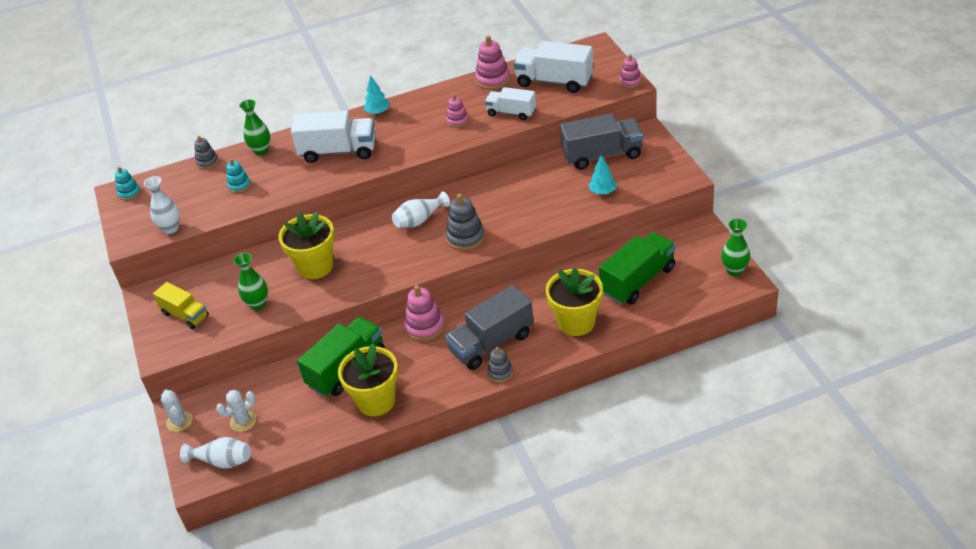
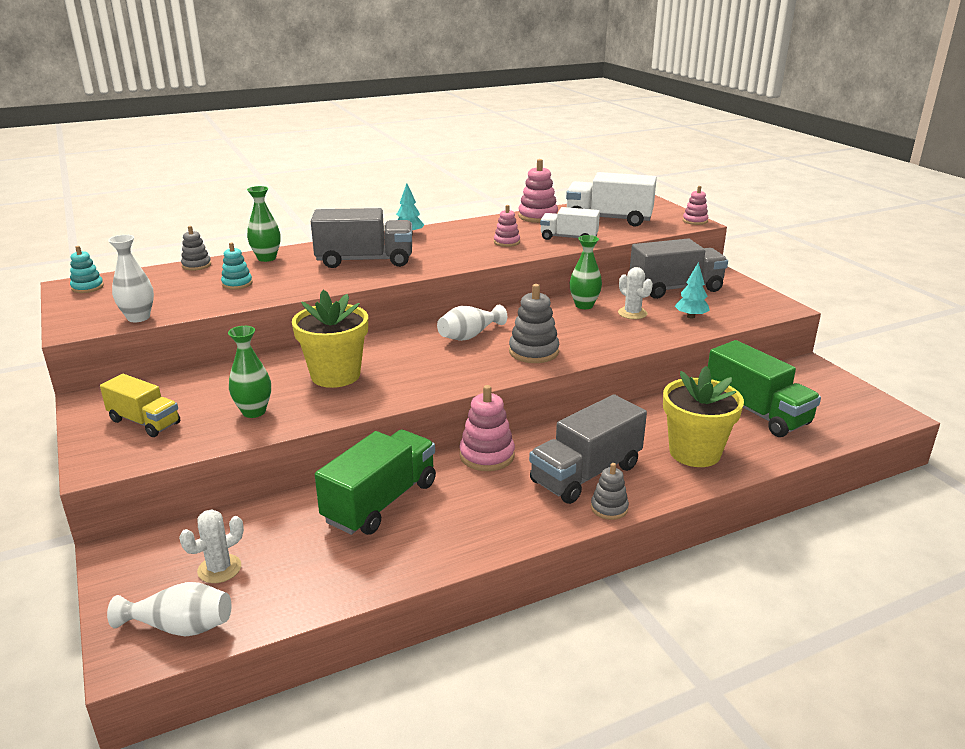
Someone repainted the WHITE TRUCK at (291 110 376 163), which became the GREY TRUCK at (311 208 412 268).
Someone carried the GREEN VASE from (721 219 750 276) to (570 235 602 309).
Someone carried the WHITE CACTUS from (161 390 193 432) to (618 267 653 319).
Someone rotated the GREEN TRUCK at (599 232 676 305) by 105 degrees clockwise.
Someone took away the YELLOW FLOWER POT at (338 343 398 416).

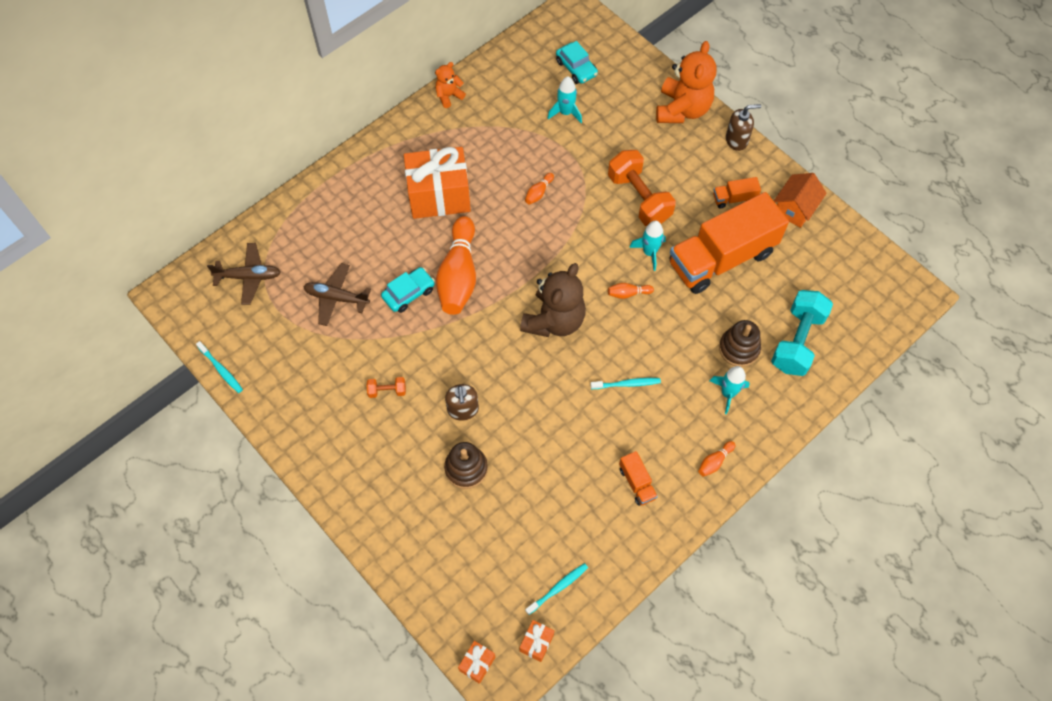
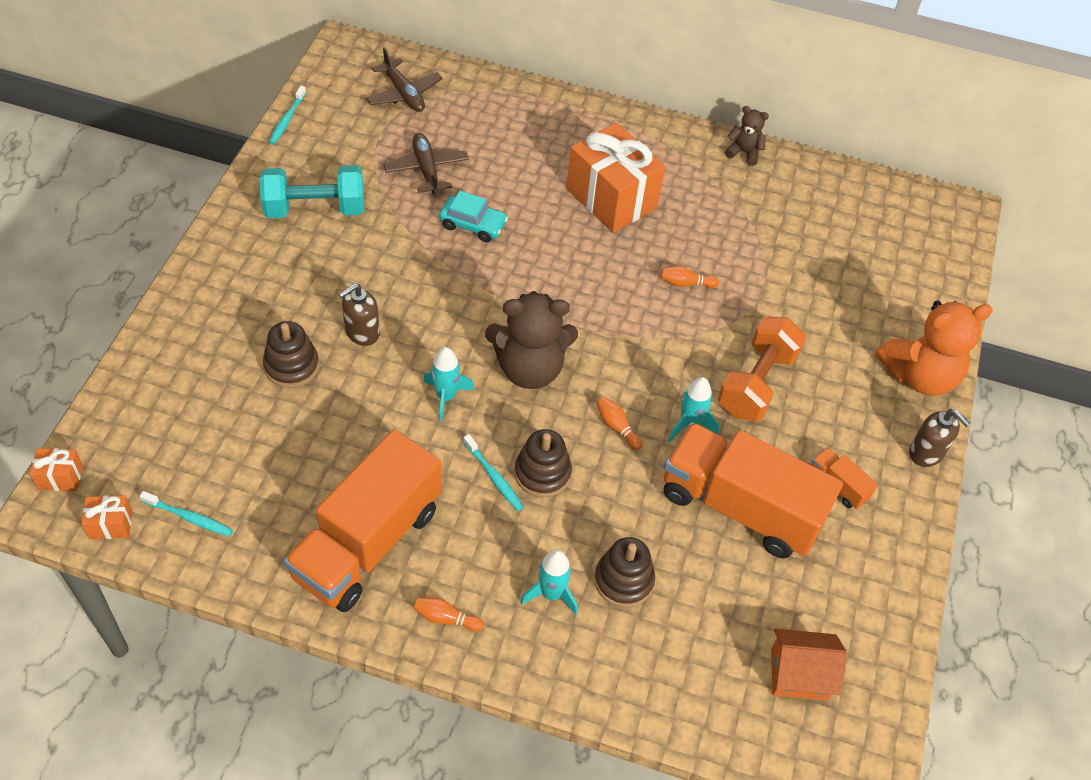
Someone carried the TURQUOISE DUMBBELL from (771 290 833 376) to (260 165 364 218).
Someone scaled the ORANGE TRUCK at (619 451 658 506) by 2.46.
Someone carried the TURQUOISE ROCKET from (547 77 582 123) to (423 347 474 422).
Someone put down the BROWN STACKING TOY at (514 429 572 497).
Someone repainted the ORANGE TEDDY BEAR at (435 62 466 108), which became the BROWN TEDDY BEAR at (725 106 769 166).
Someone carried the ORANGE HOUSE from (774 173 827 228) to (771 629 847 701).
Someone took away the ORANGE DUMBBELL at (367 377 406 398).
Someone took away the ORANGE BOWLING PIN at (436 216 476 315).
Someone took away the TURQUOISE CAR at (556 41 598 84).

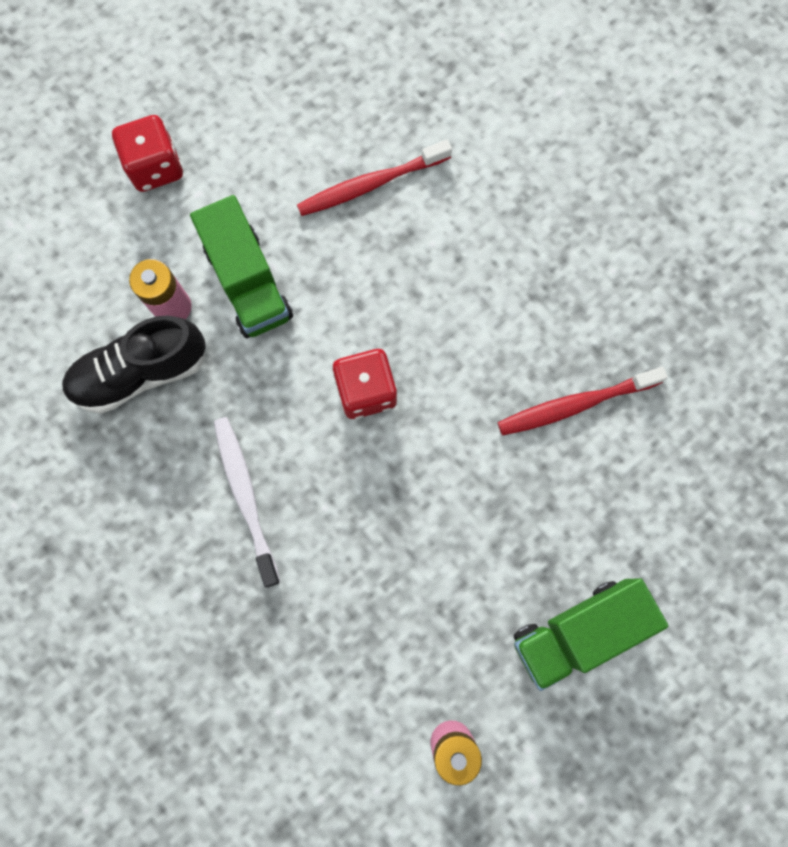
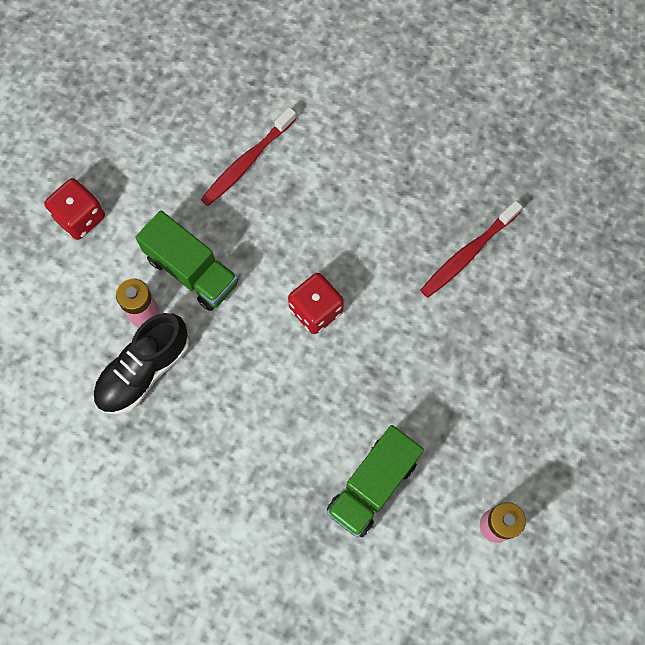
Someone carried the GREEN TRUCK from (514 578 668 691) to (327 425 424 538).
Someone took away the WHITE TOOTHBRUSH at (214 417 280 587).

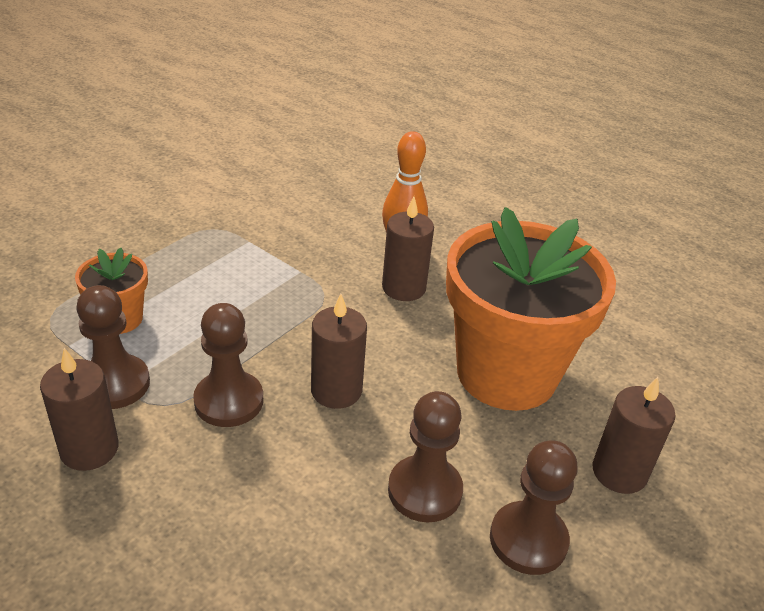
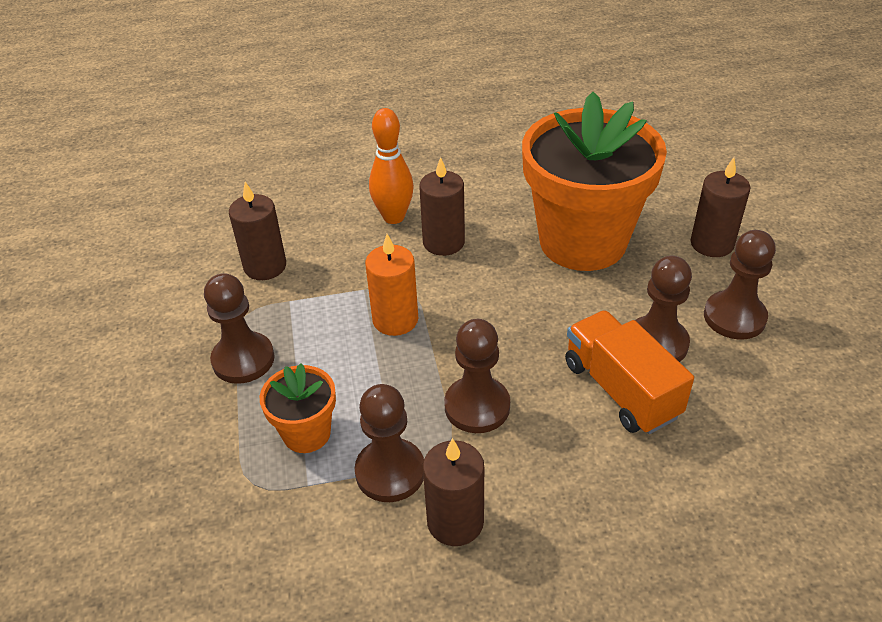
Someone put down the BROWN PAWN at (204 273 274 384).
Someone carried the BROWN CANDLE from (311 294 367 409) to (229 182 286 280).
Someone put down the ORANGE CANDLE at (365 234 418 336).
Someone put down the ORANGE TRUCK at (565 310 694 434).

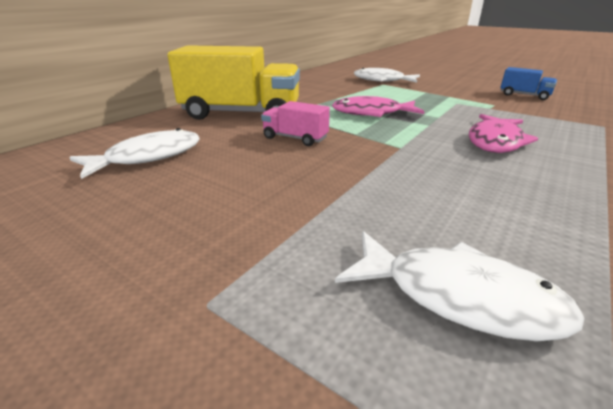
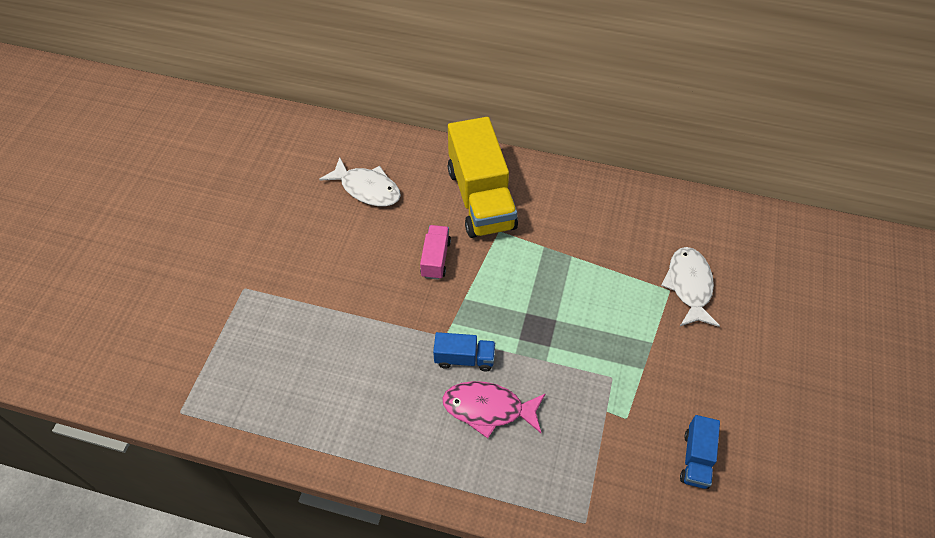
Someone put down the BLUE TRUCK at (433 332 495 372).
Someone took away the PINK FISH at (332 96 424 117).
Someone took away the WHITE FISH at (335 231 585 342).

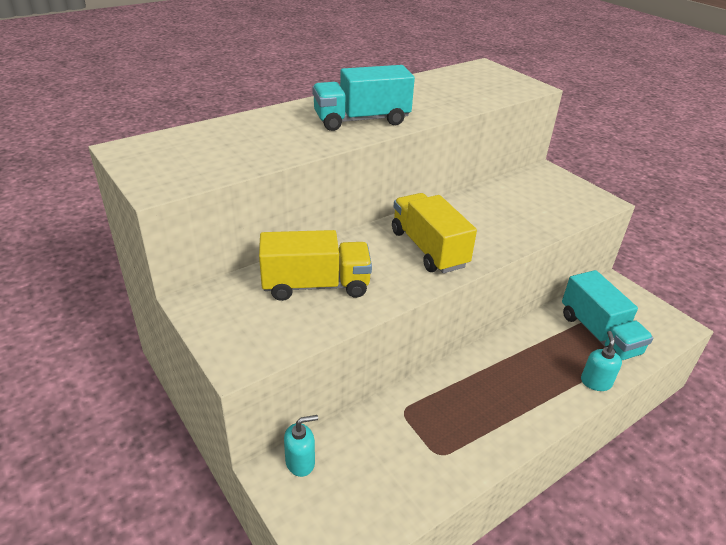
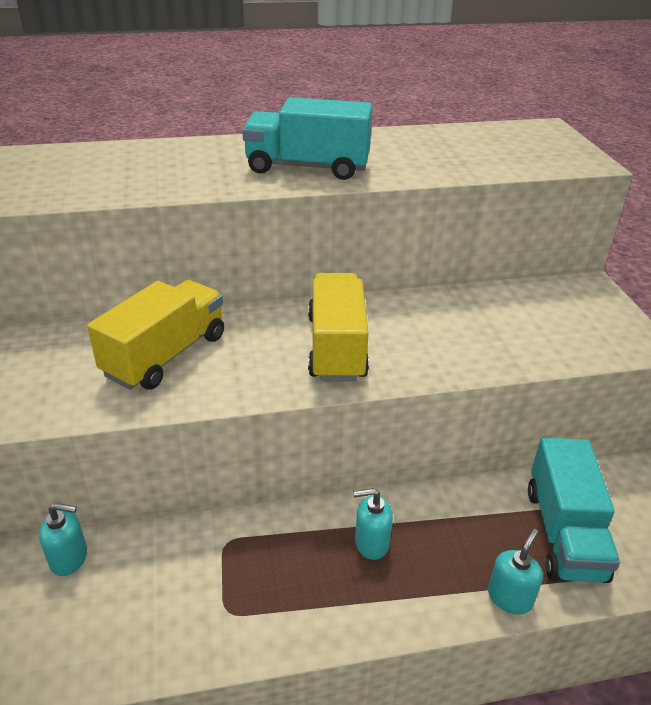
Someone rotated the YELLOW TRUCK at (259 230 372 301) by 75 degrees counterclockwise.
Someone put down the TURQUOISE SOAP DISPENSER at (353 488 393 560).

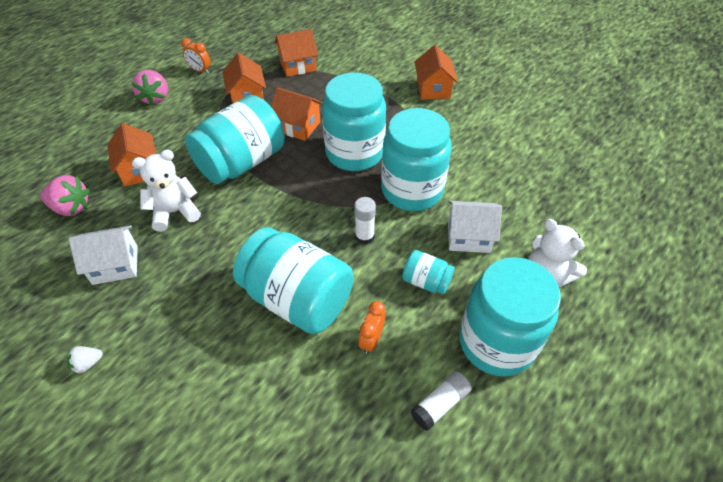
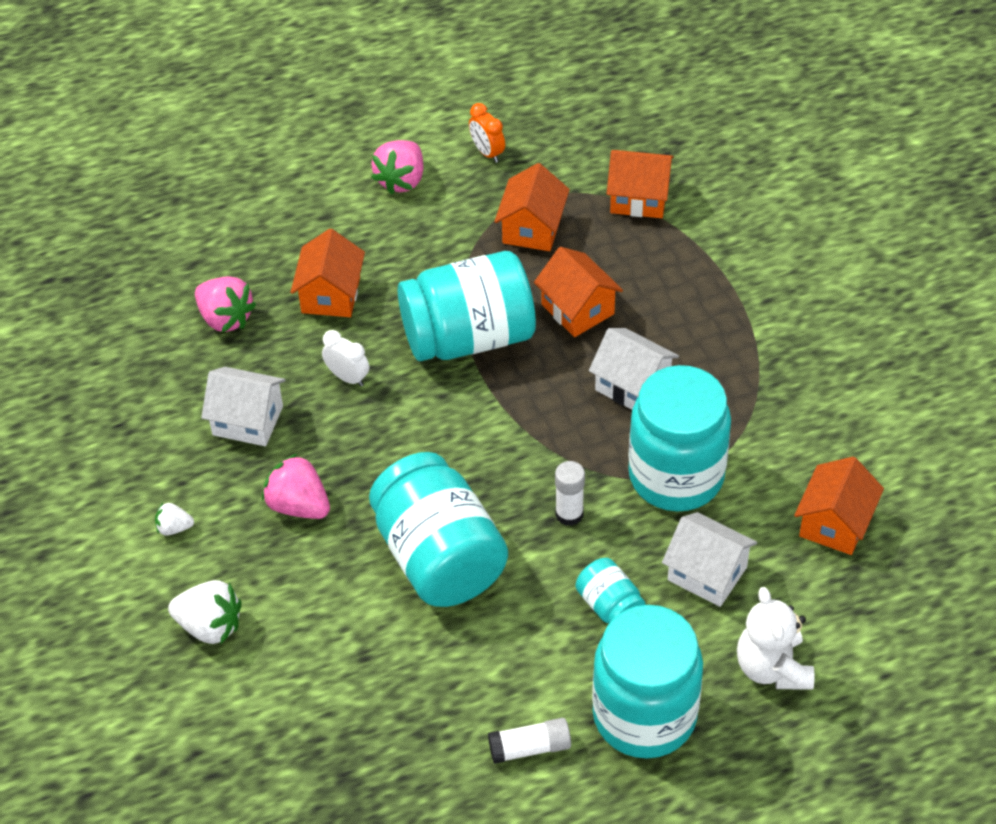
Someone put down the WHITE STRAWBERRY at (168 580 241 644).
Someone put down the PINK STRAWBERRY at (262 454 330 519).
Someone swapped the WHITE TEDDY BEAR at (132 150 201 232) for the WHITE CLOCK at (322 330 369 386).
Someone swapped the TURQUOISE JAR at (322 73 386 171) for the WHITE HOUSE at (589 328 679 409).
Someone carried the ORANGE HOUSE from (415 45 458 100) to (794 457 884 555).
Someone took away the ORANGE CLOCK at (359 301 385 354).

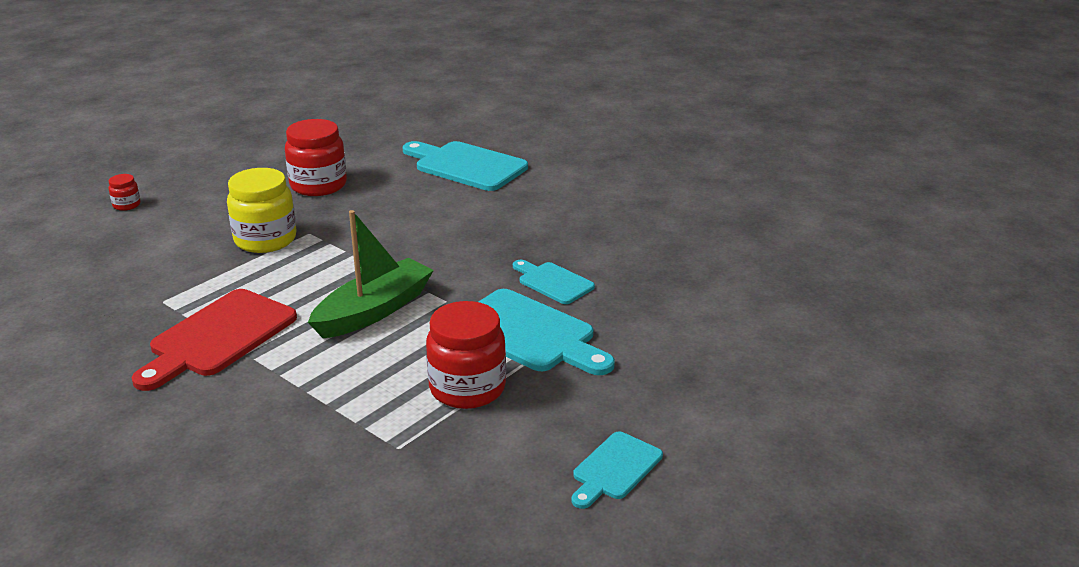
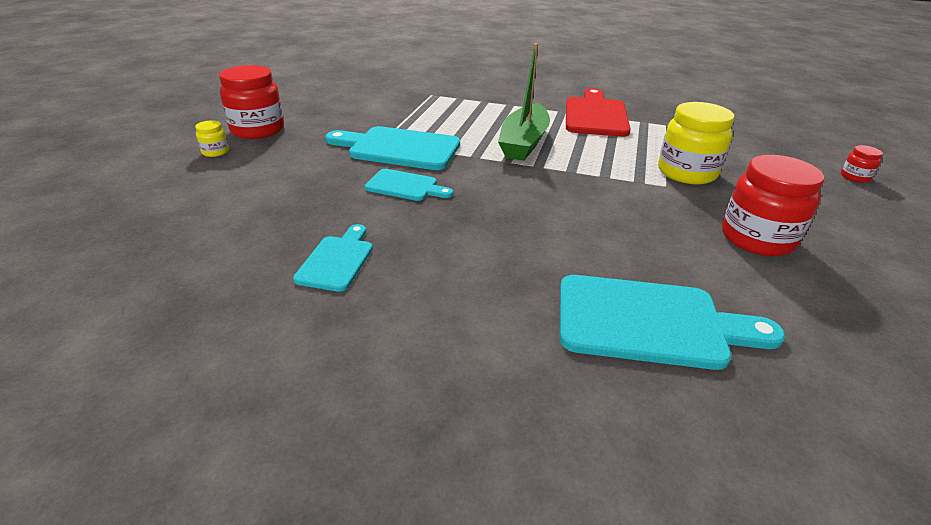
Someone put down the YELLOW JAR at (195 120 229 157).
Someone carried the RED JAR from (426 301 506 409) to (219 65 284 139).
Someone carried the TURQUOISE CUTTING BOARD from (572 432 663 509) to (293 224 373 292).

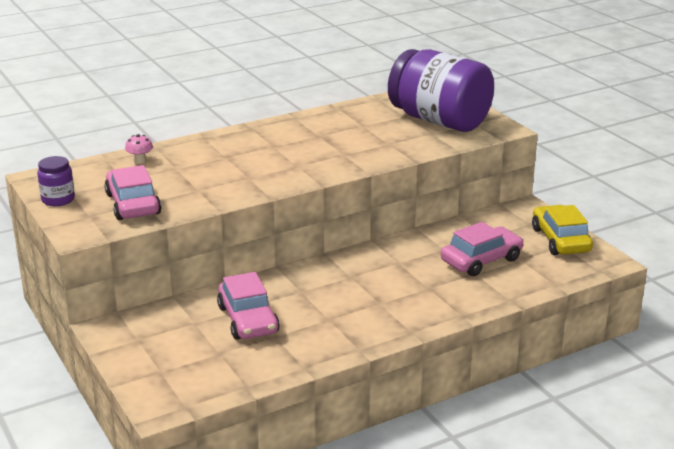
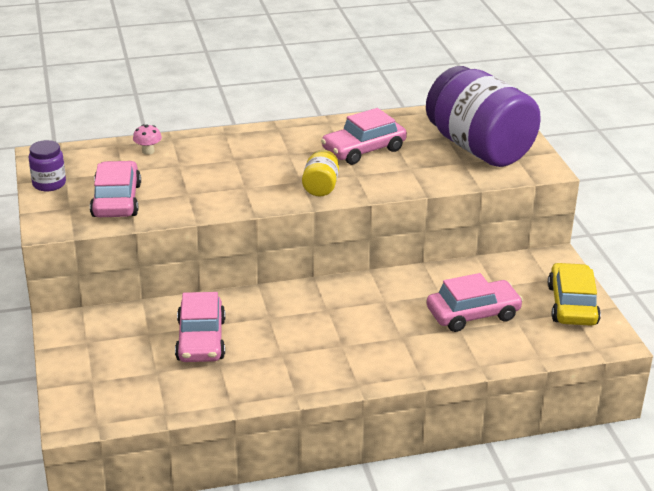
Someone put down the YELLOW JAR at (302 150 339 196).
Someone put down the PINK CAR at (321 108 407 165).

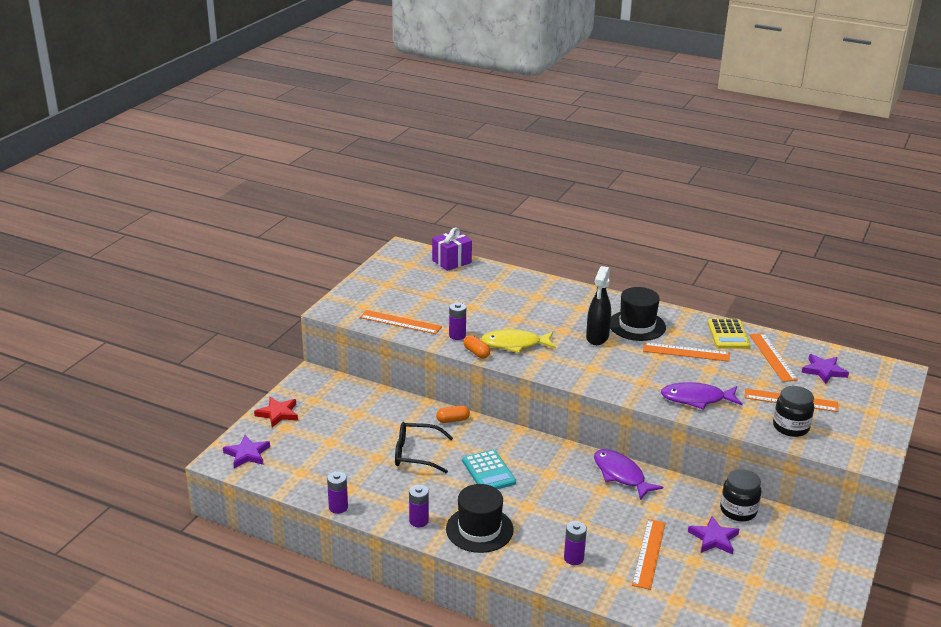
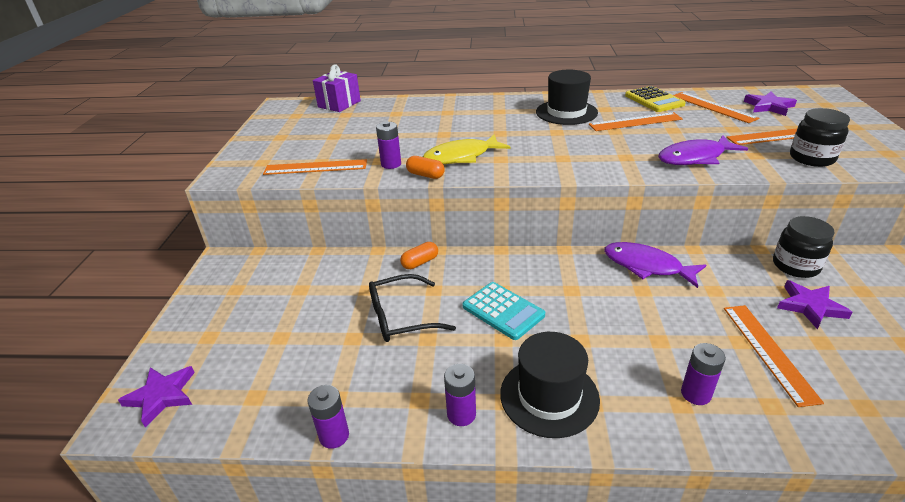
Someone took away the RED STAR at (254 397 298 427).
Someone took away the BLACK SPRAY BOTTLE at (586 266 611 345).

